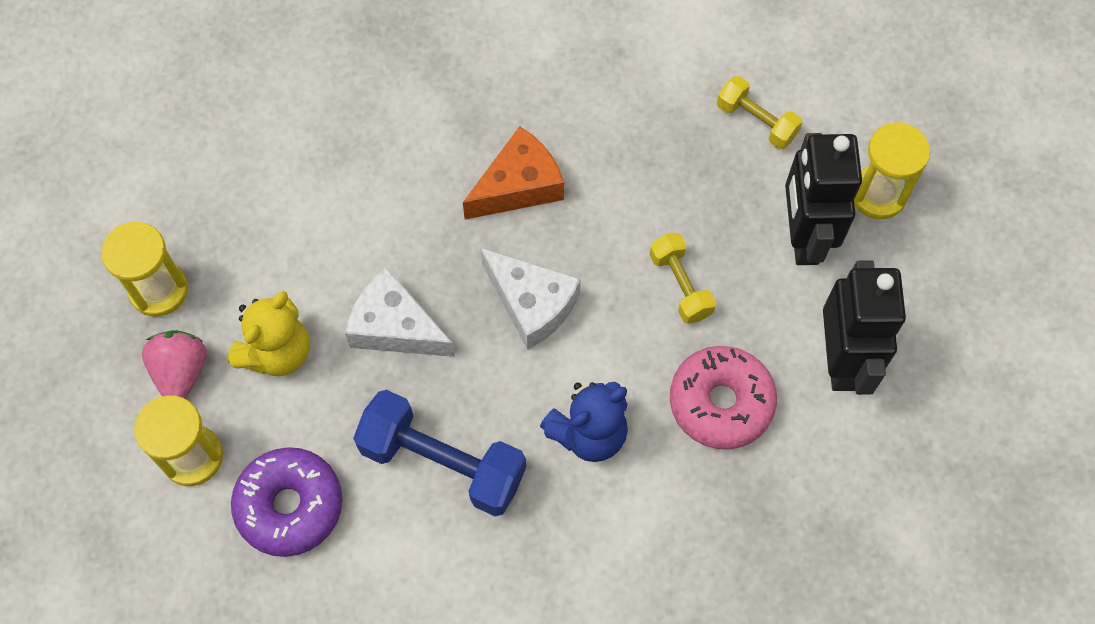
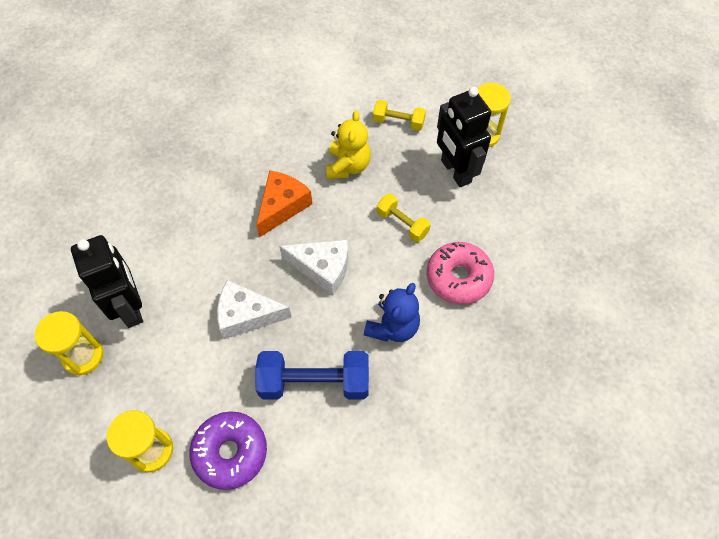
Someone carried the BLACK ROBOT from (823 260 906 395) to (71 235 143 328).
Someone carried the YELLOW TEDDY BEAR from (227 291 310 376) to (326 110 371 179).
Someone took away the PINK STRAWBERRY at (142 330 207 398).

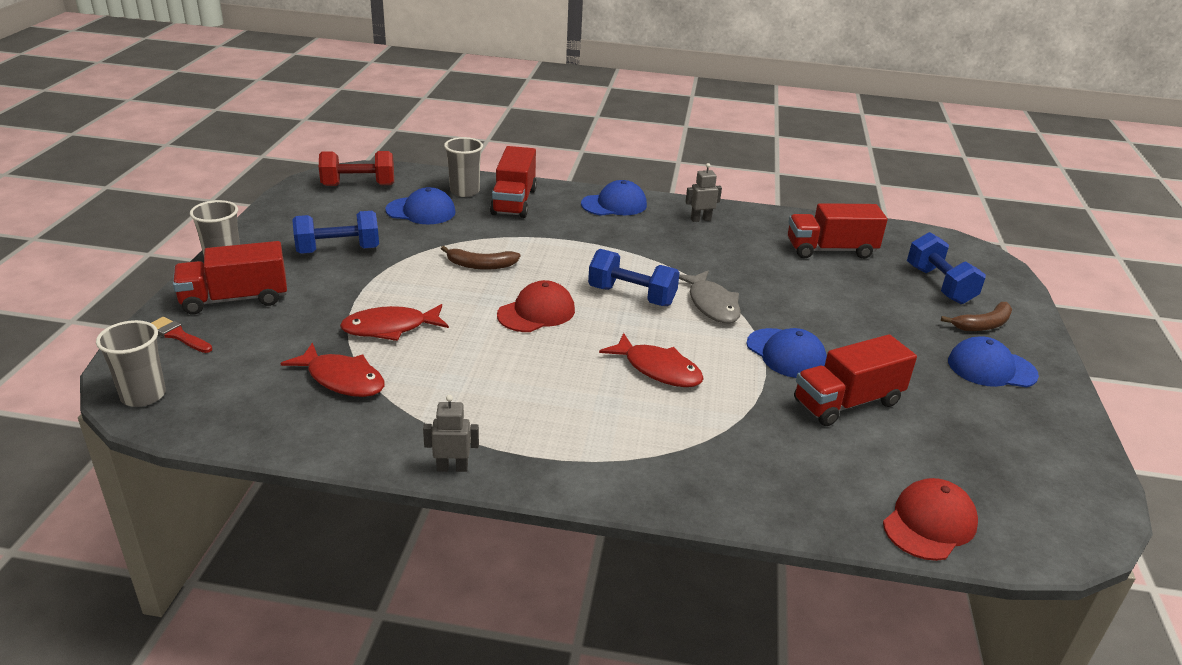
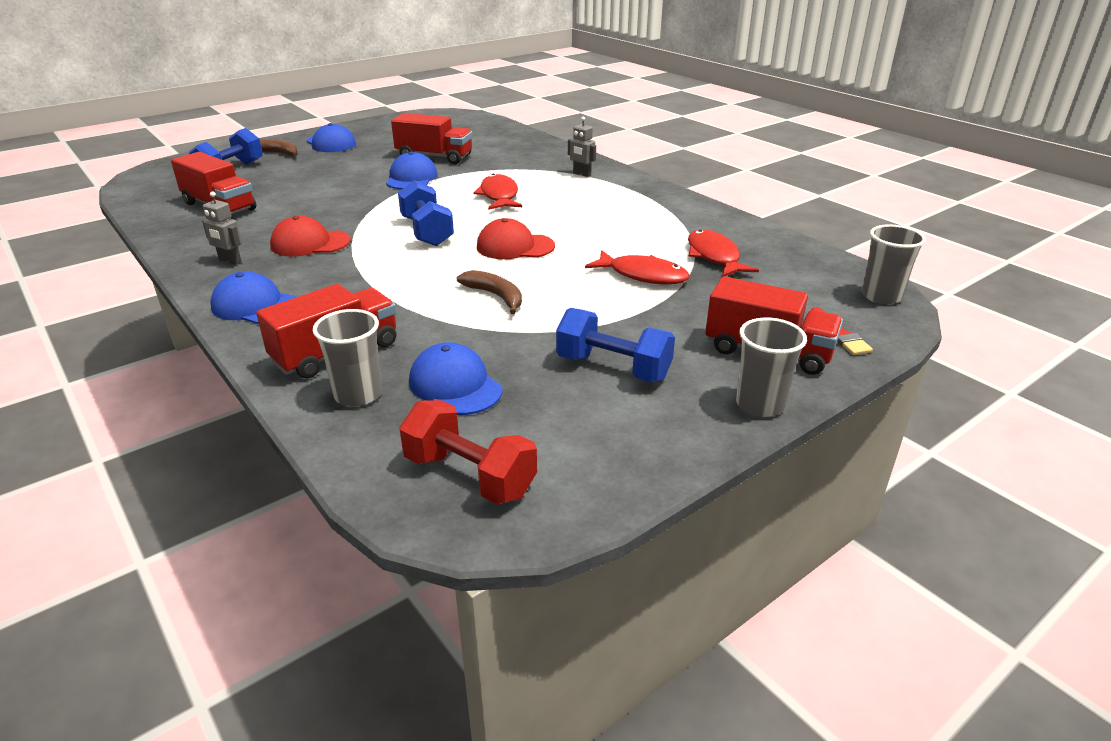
Someone carried the RED CAP from (883 478 978 561) to (270 216 351 257).
Someone carried the GREY ROBOT from (423 395 479 472) to (568 116 596 177).
Someone took away the GREY FISH at (679 271 741 323).

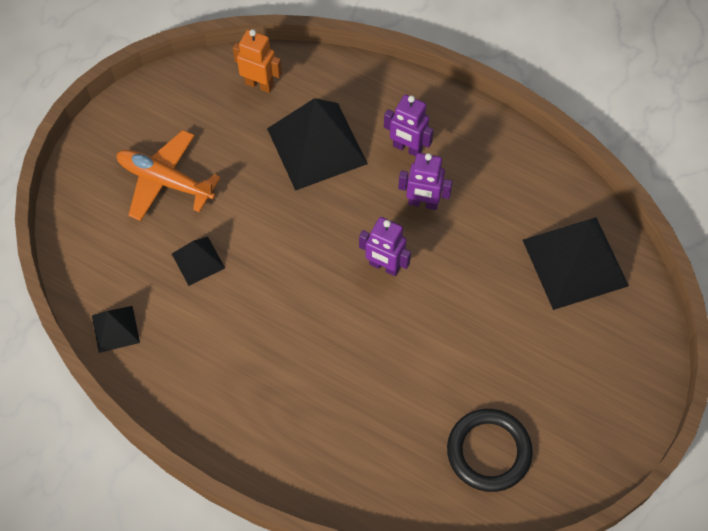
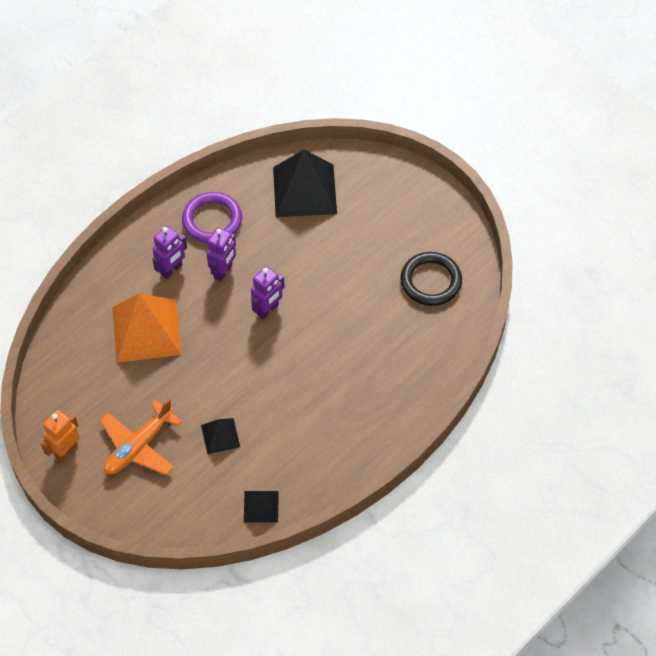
Someone carried the ORANGE ROBOT from (233 29 282 93) to (41 410 79 462).
Someone repainted the BLACK PYRAMID at (267 98 368 191), which became the ORANGE PYRAMID at (112 293 182 363).
Someone put down the PURPLE RING at (182 192 242 243).

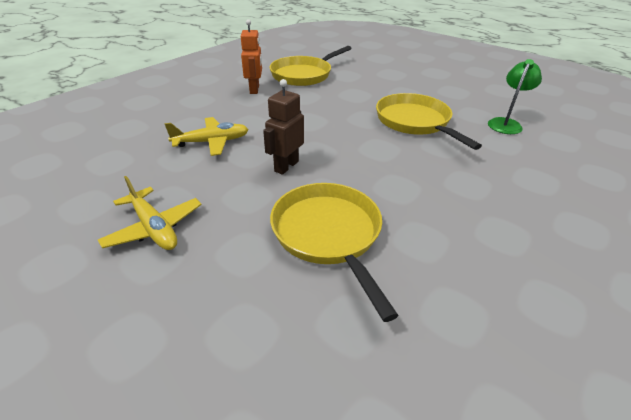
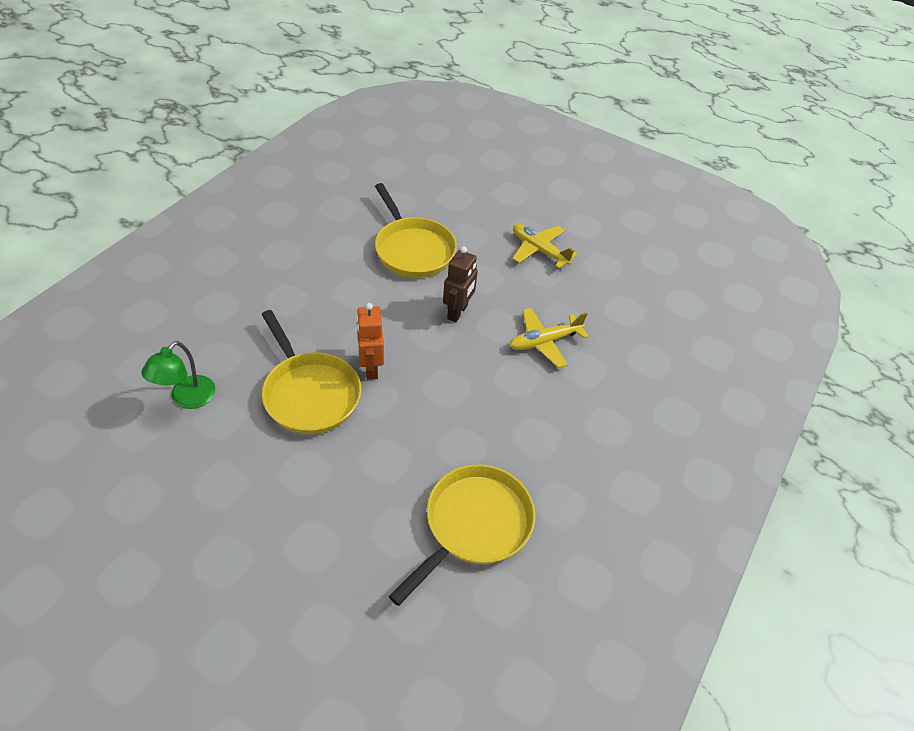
Someone carried the ORANGE ROBOT from (241 19 262 94) to (356 303 384 380).

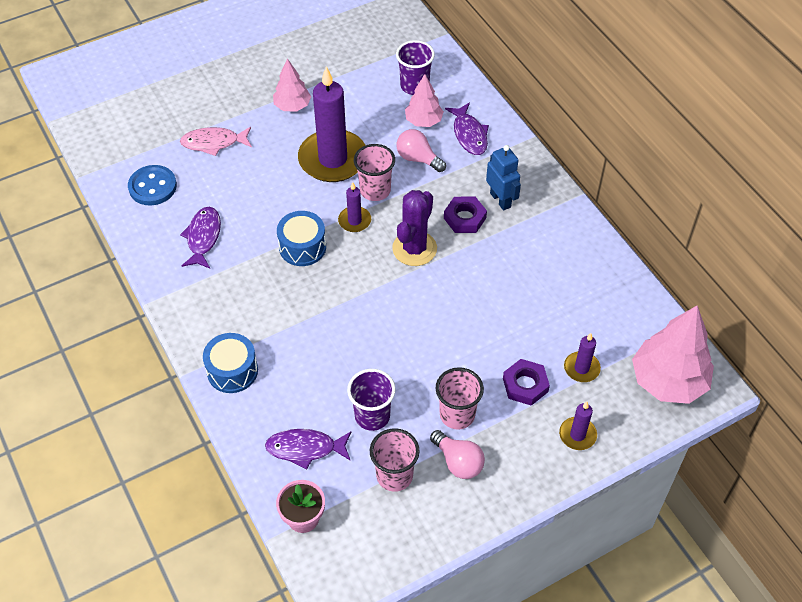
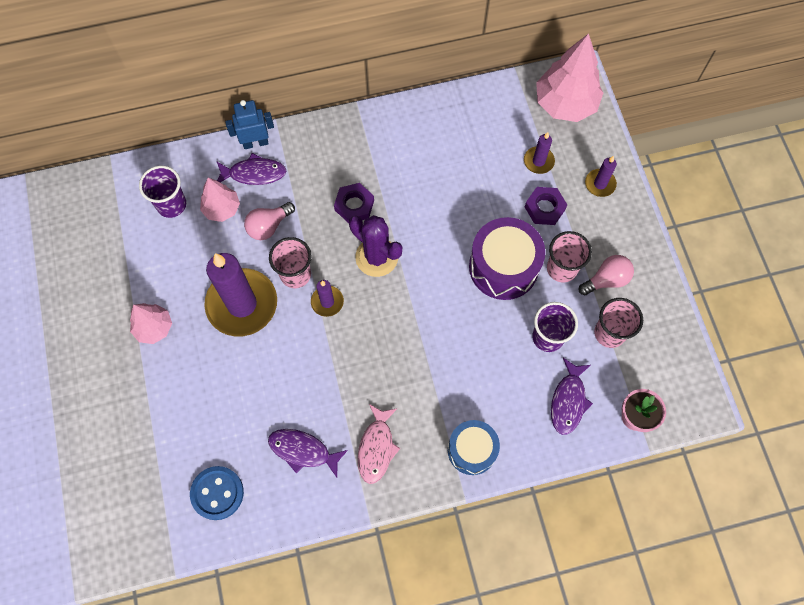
Someone carried the BLUE ROBOT from (486 145 521 211) to (225 100 274 149).
Someone carried the PINK FISH from (180 127 252 156) to (358 404 400 484).
Someone put down the PURPLE DRUM at (469 217 545 300).
Someone took away the BLUE DRUM at (277 211 326 266).

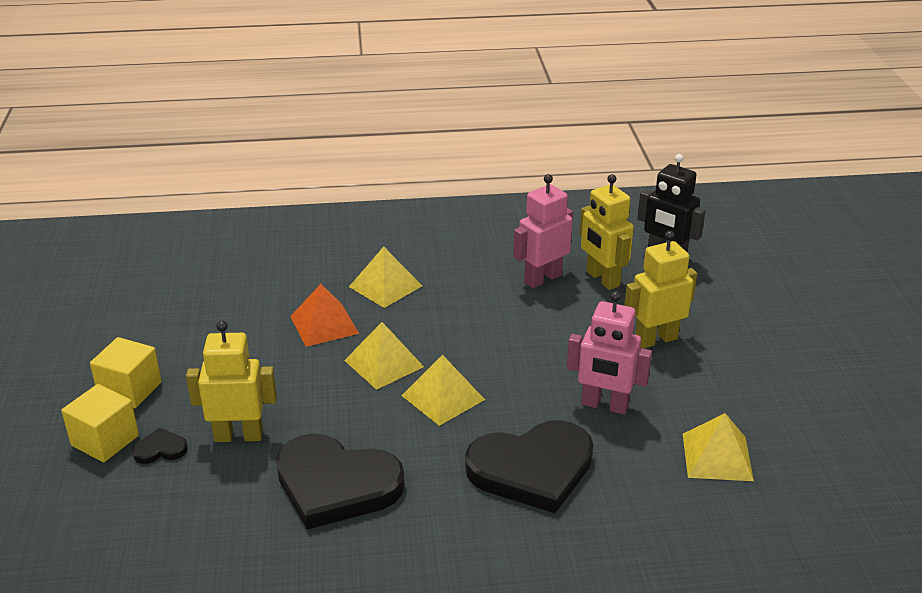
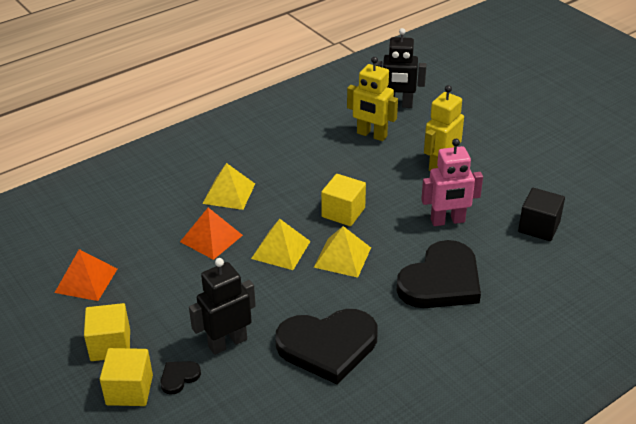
Someone put down the ORANGE PYRAMID at (55 249 117 301).
Someone repainted the YELLOW ROBOT at (186 321 277 442), which became the BLACK ROBOT at (189 258 256 355).
Someone put down the YELLOW CUBE at (321 174 366 226).
Someone swapped the YELLOW PYRAMID at (683 413 754 481) for the BLACK CUBE at (518 188 565 241).
Someone took away the PINK ROBOT at (513 174 573 288).

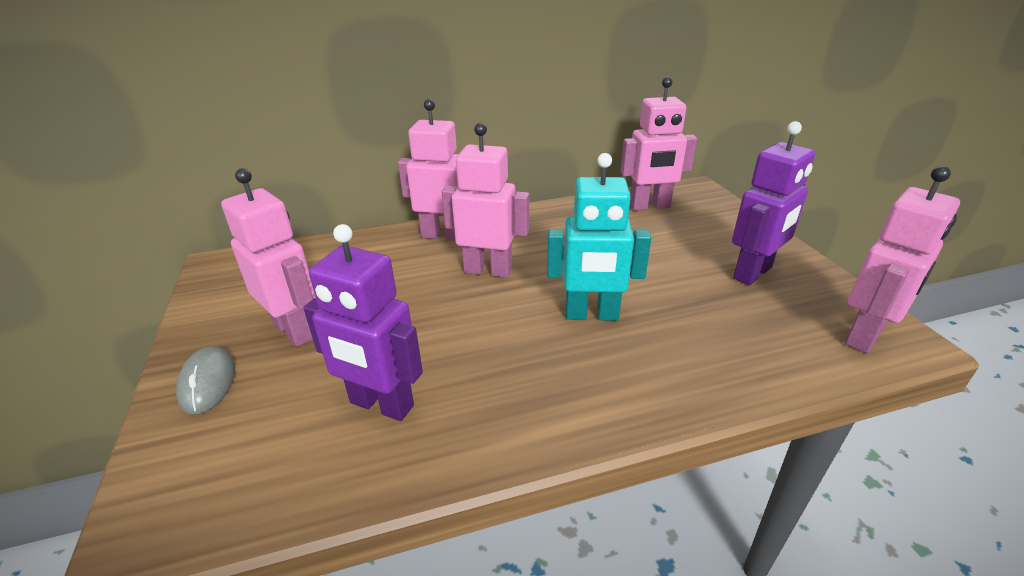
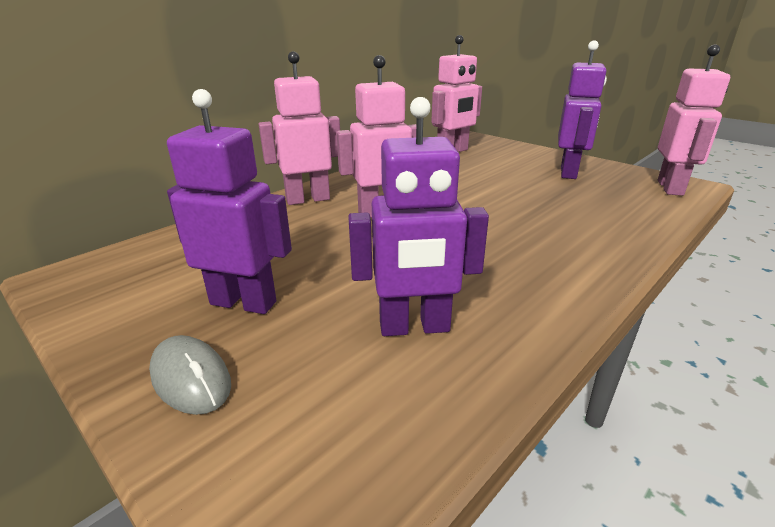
Someone repainted the PINK ROBOT at (221 168 316 347), which became the PURPLE ROBOT at (167 89 292 314).
Someone took away the TURQUOISE ROBOT at (547 153 651 321).

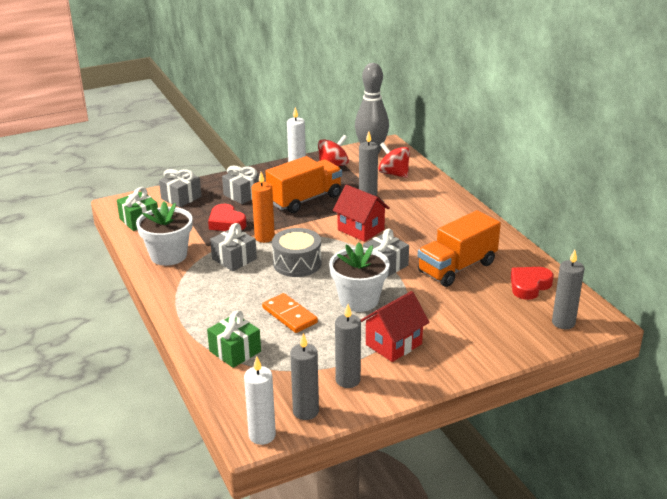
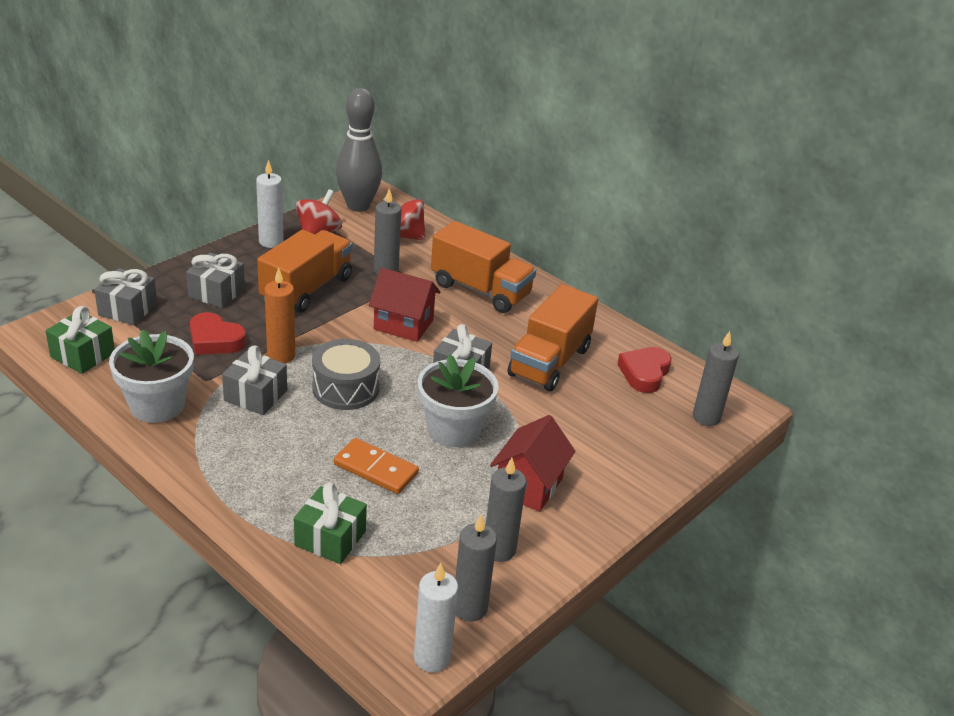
Someone put down the ORANGE TRUCK at (431 221 536 313).

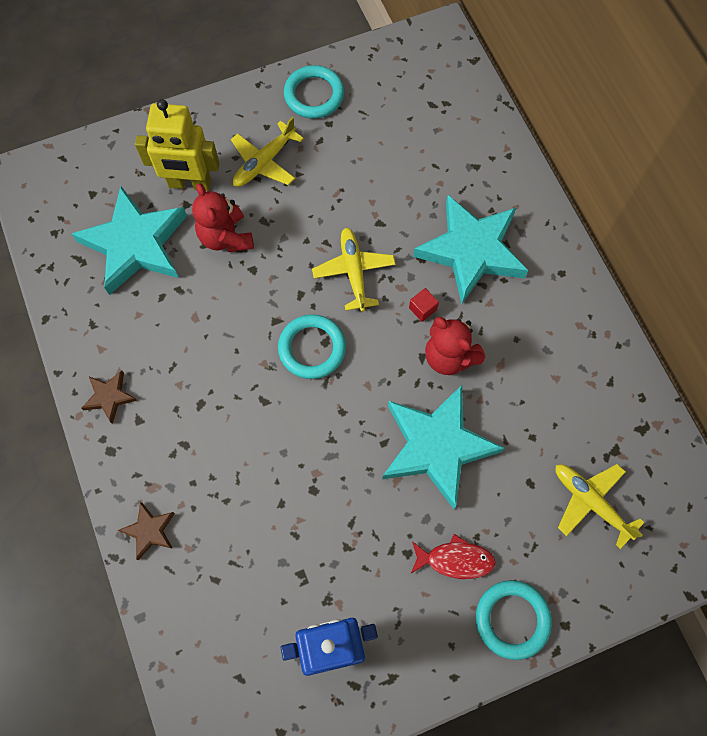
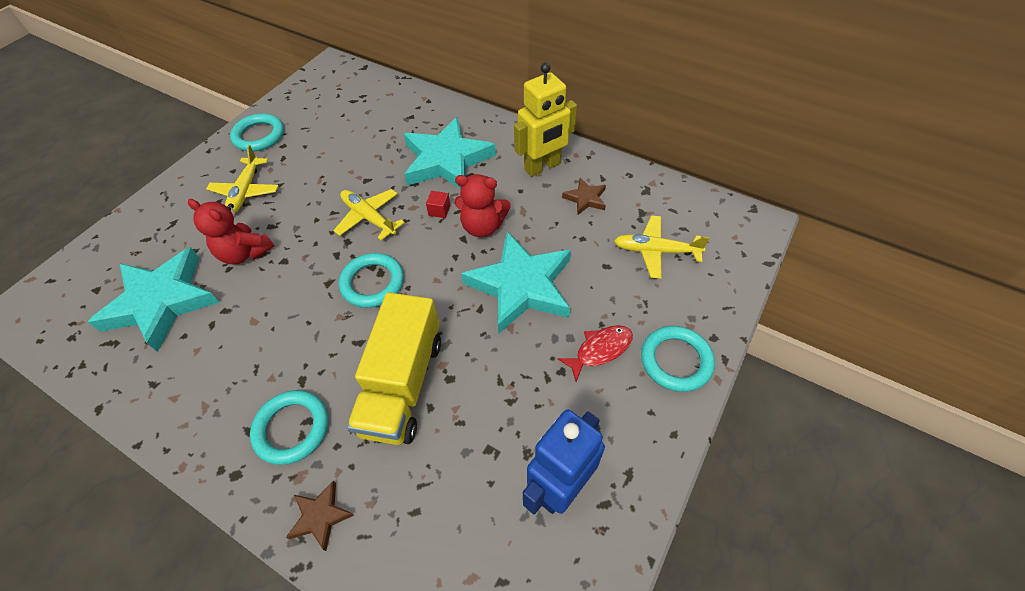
Someone put down the TURQUOISE RING at (250 390 328 465).
Someone put down the YELLOW TRUCK at (347 292 441 445).
Someone carried the YELLOW ROBOT from (135 99 220 191) to (514 63 577 177).
Someone carried the BROWN STAR from (81 371 138 424) to (562 178 606 215).

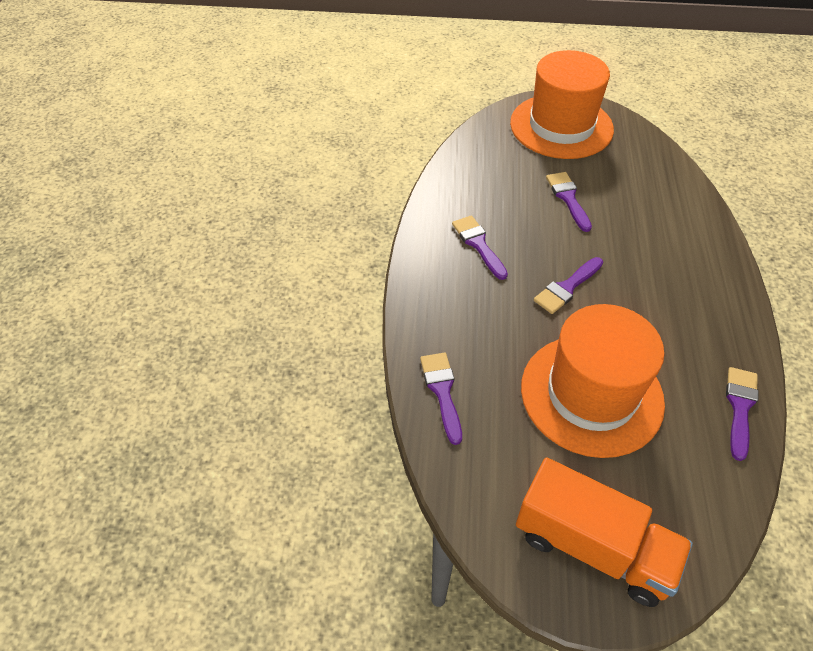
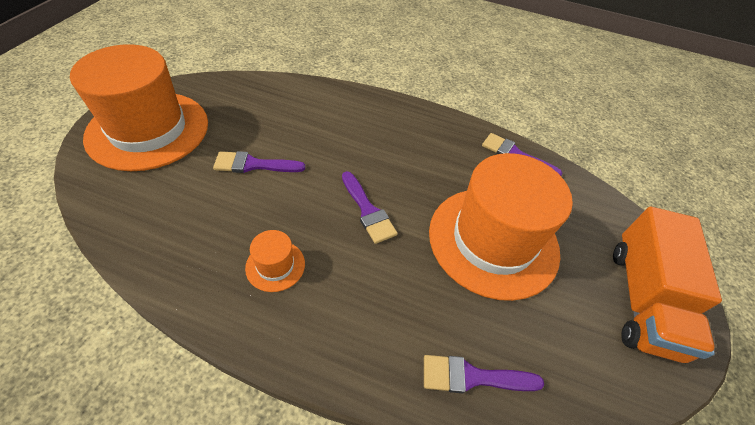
Someone swapped the PURPLE BRUSH at (452 215 508 280) for the ORANGE HAT at (245 230 305 292).
Someone rotated the ORANGE TRUCK at (516 457 693 607) by 150 degrees clockwise.

